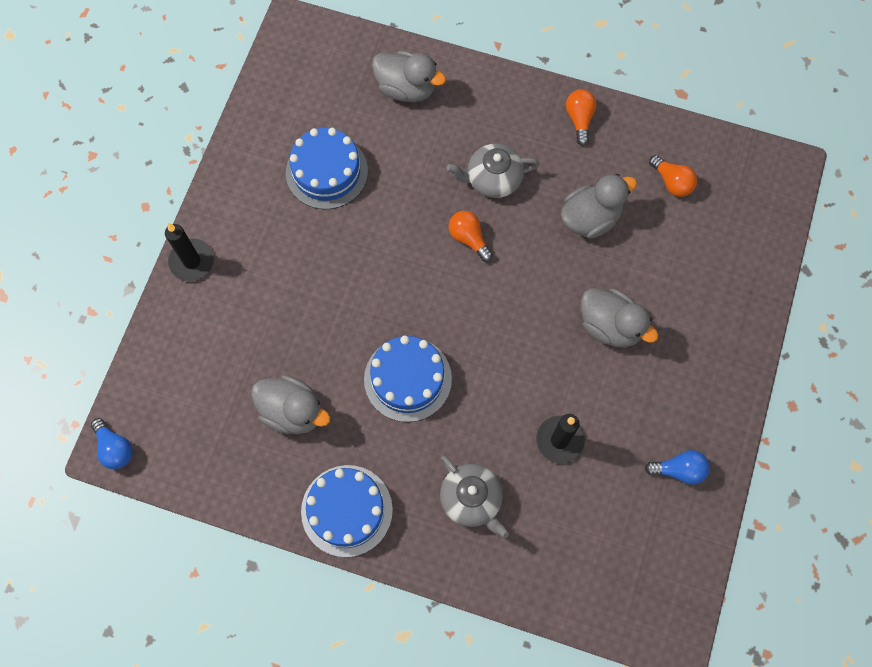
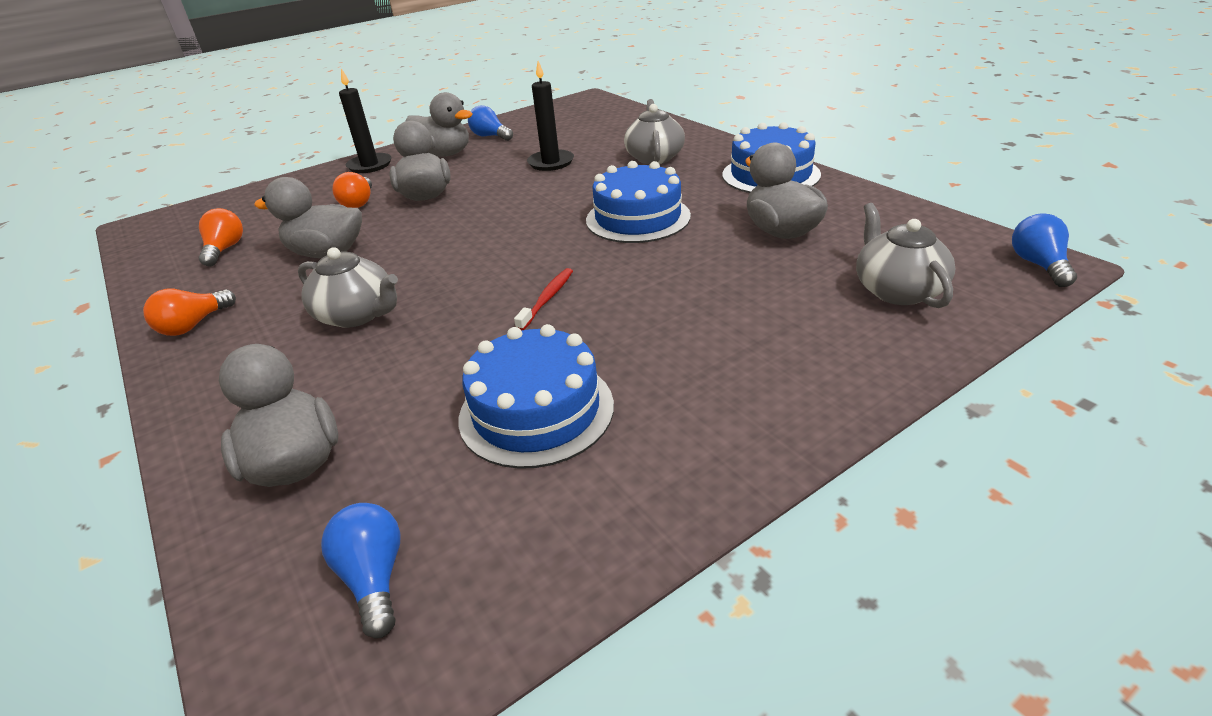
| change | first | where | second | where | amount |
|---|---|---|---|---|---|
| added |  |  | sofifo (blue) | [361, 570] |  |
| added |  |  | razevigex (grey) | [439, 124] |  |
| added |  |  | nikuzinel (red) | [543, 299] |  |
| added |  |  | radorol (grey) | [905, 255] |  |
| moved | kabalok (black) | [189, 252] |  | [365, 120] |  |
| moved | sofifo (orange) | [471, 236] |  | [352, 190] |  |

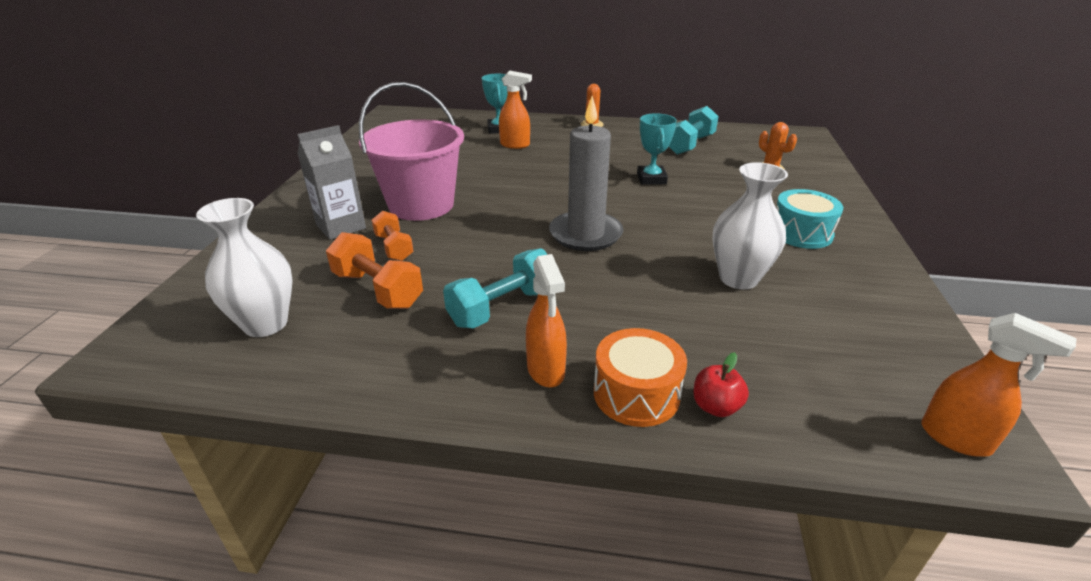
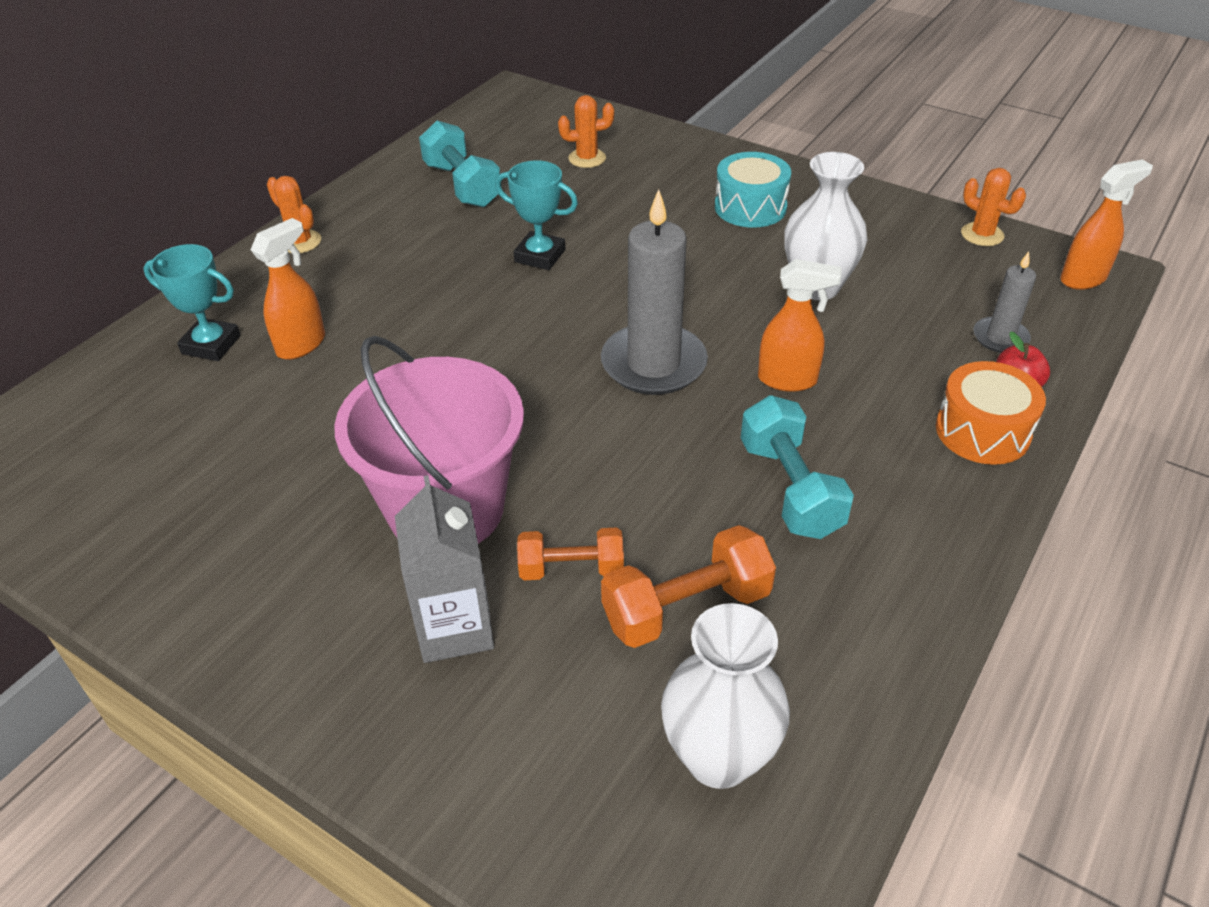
| change | first | where | second | where | amount |
|---|---|---|---|---|---|
| added |  |  | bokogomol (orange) | [993, 207] |  |
| added |  |  | kabalok (grey) | [1004, 302] |  |
| moved | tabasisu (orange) | [546, 320] |  | [800, 325] |  |

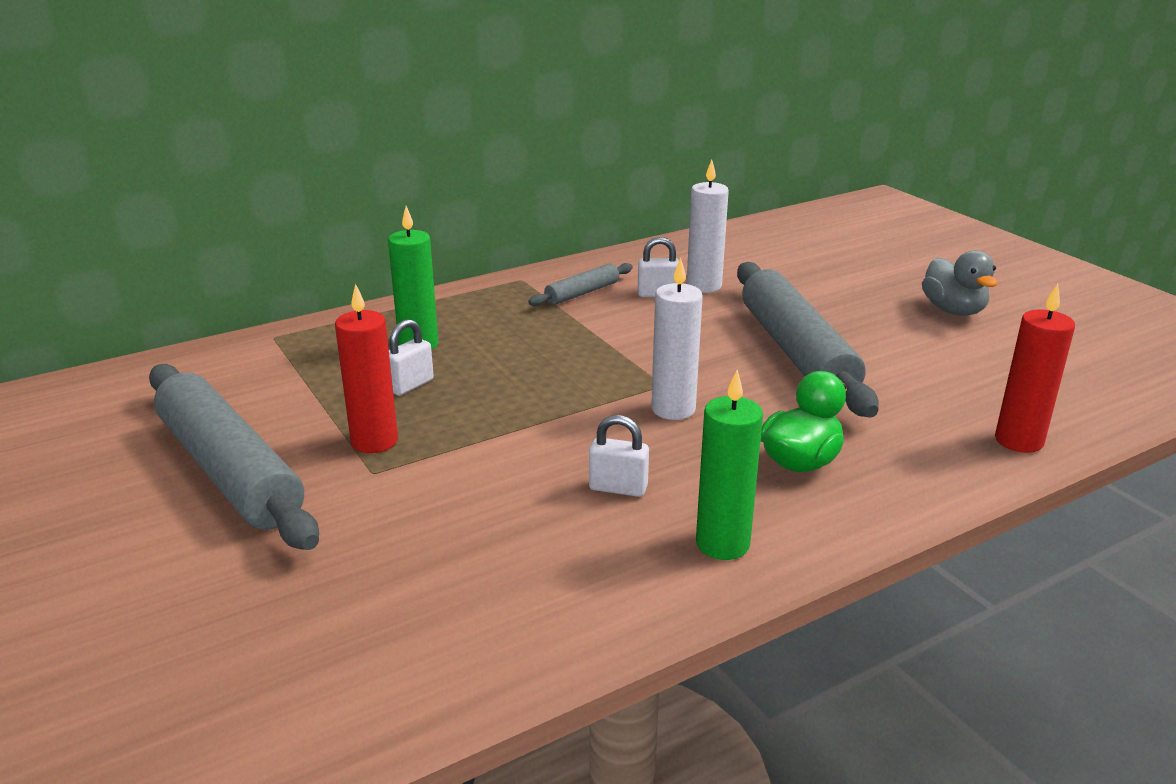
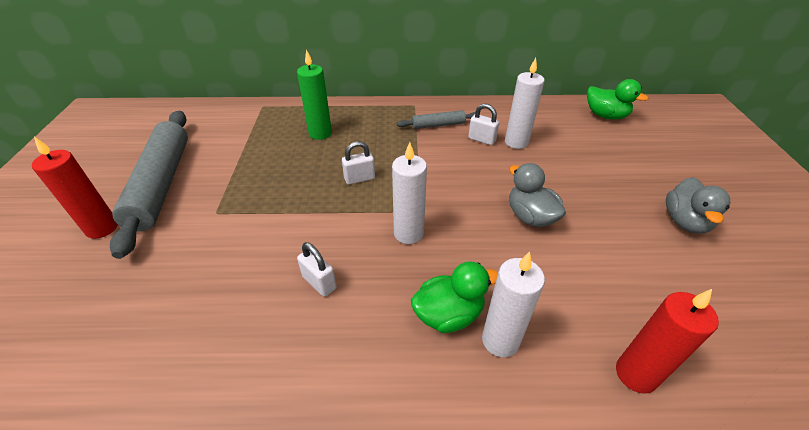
| change | first | where | second | where | amount |
|---|---|---|---|---|---|
| removed | kabalok (green) | [729, 465] |  |  |  |
| added |  |  | kabalok (white) | [513, 304] |  |
| added |  |  | razevigex (green) | [617, 99] |  |
| moved | kabalok (red) | [366, 368] |  | [75, 188] |  |
| moved | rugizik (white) | [411, 357] |  | [358, 163] |  |
| replaced | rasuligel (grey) | [808, 340] | razevigex (grey) | [537, 195] |  |

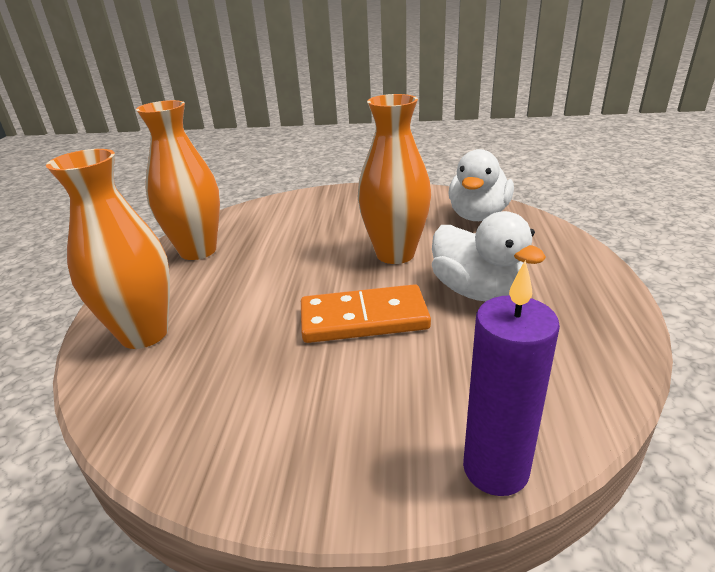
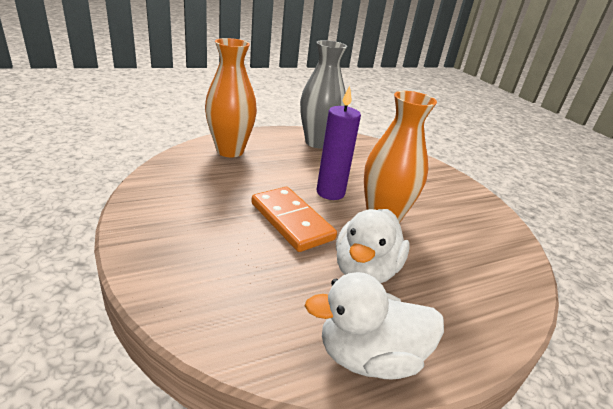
| change | first | where | second | where | amount |
|---|---|---|---|---|---|
| moved | razevigex (white) | [481, 185] |  | [374, 326] |  |
| moved | kabalok (purple) | [511, 378] |  | [339, 143] |  |
| recoloured | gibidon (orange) | [178, 180] | gibidon (grey) | [323, 94] |  |

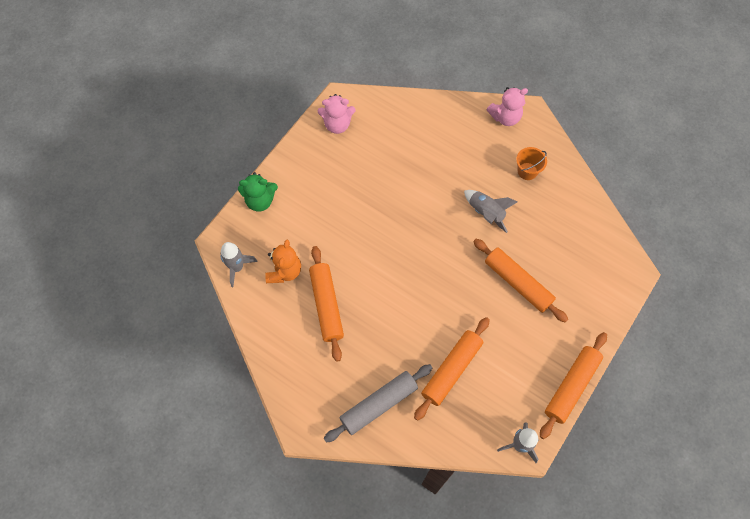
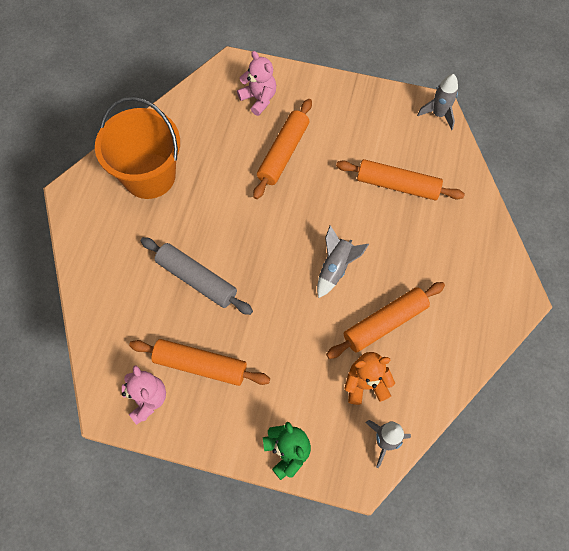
| change | first | where | second | where | amount |
|---|---|---|---|---|---|
| moved | rasuligel (grey) | [378, 403] |  | [197, 276] |  |
| moved | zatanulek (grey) | [490, 211] |  | [343, 261] |  |
| moved | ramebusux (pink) | [507, 106] |  | [256, 83] |  |
| moved | rasuligel (orange) | [573, 385] |  | [199, 362] |  |
| resized | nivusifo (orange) | [531, 163] |  | [137, 148] | x2.32 |

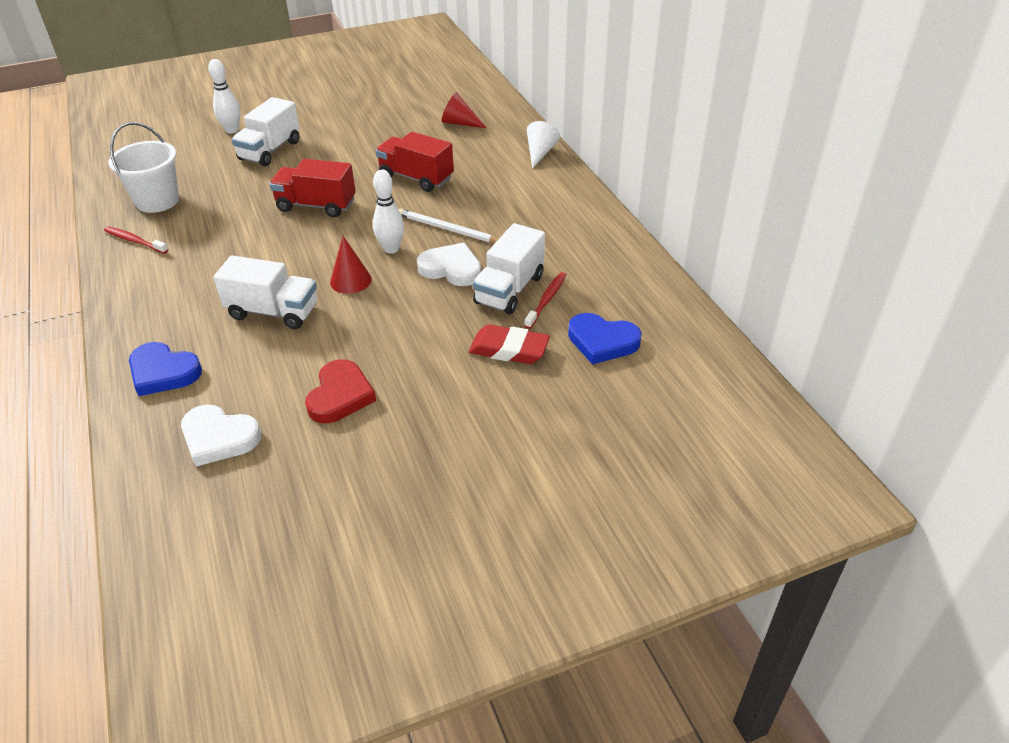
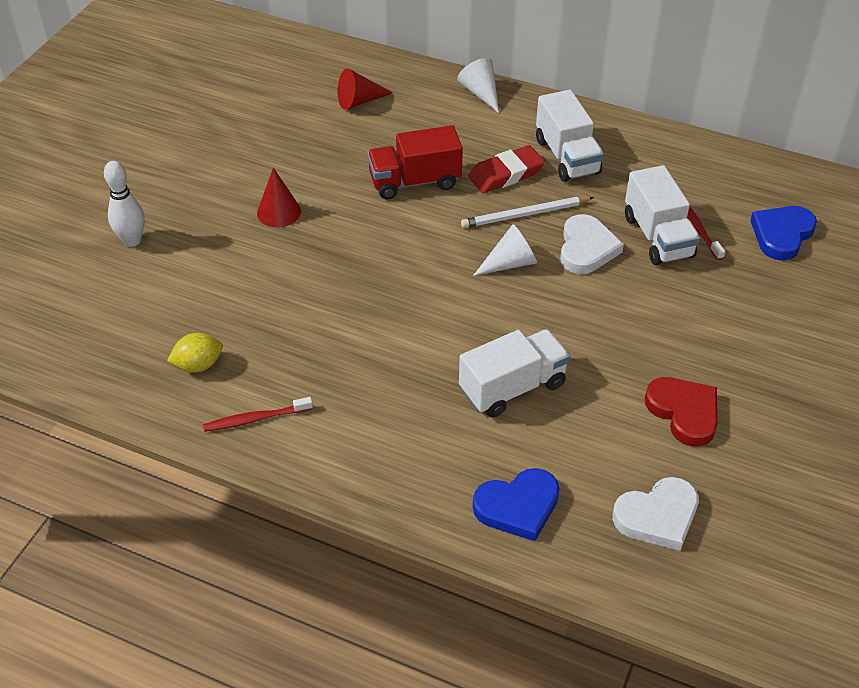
| change | first | where | second | where | amount |
|---|---|---|---|---|---|
| removed | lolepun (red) | [312, 188] |  |  |  |
| moved | lolepun (white) | [265, 131] |  | [570, 136] |  |
| moved | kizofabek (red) | [351, 265] |  | [279, 197] |  |
| moved | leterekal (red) | [509, 344] |  | [506, 169] |  |
| replaced | nivusifo (white) | [143, 167] | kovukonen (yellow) | [195, 353] |  |
| replaced | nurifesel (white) | [388, 212] | kizofabek (white) | [505, 250] |  |
| turned | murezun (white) | [449, 264] |  | [592, 244] | 120 degrees clockwise |
| turned | murezun (blue) | [605, 338] |  | [783, 233] | 150 degrees clockwise |

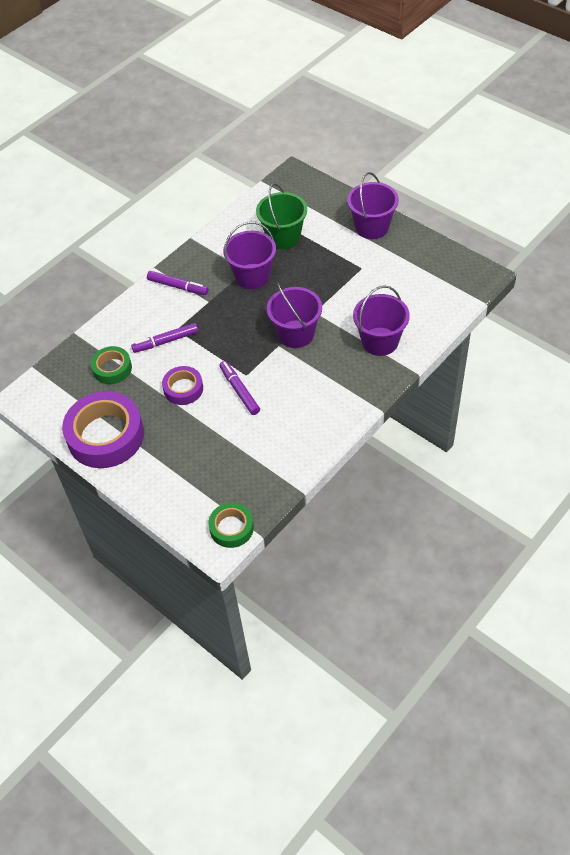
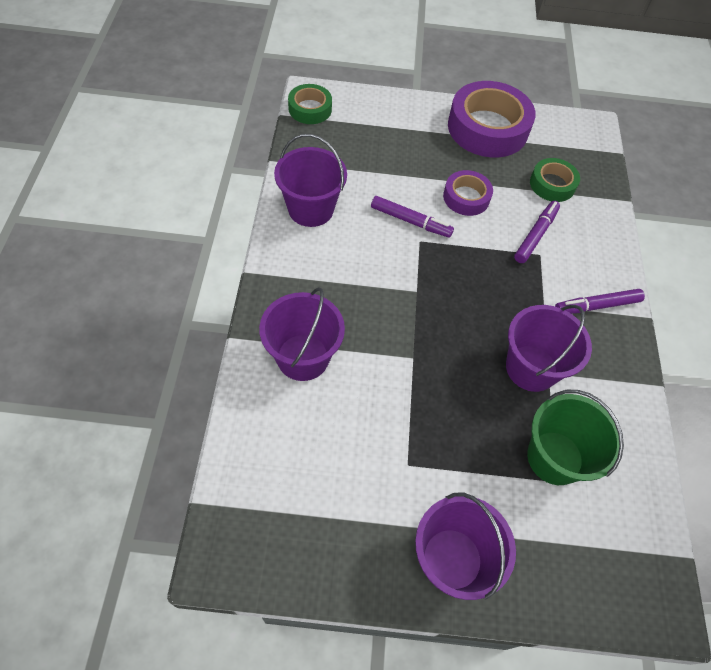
| change | first | where | second | where | amount |
|---|---|---|---|---|---|
| moved | nivusifo (purple) | [294, 315] |  | [310, 180] |  |

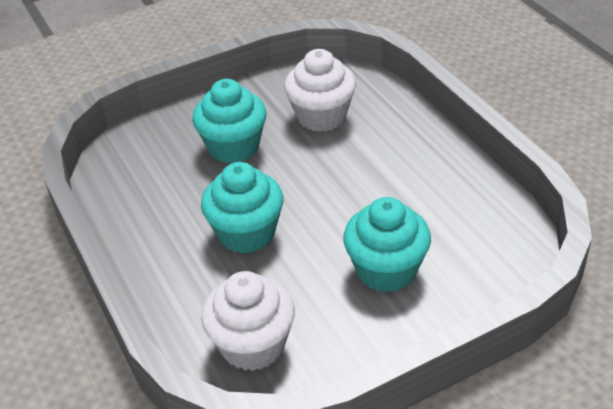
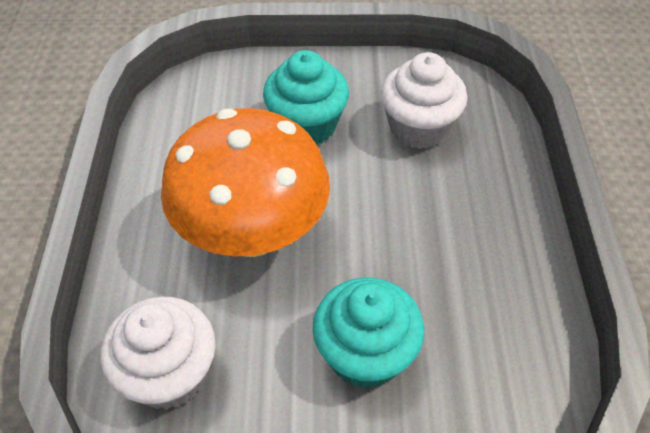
| change | first | where | second | where | amount |
|---|---|---|---|---|---|
| replaced | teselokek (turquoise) | [242, 207] | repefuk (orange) | [245, 182] |  |

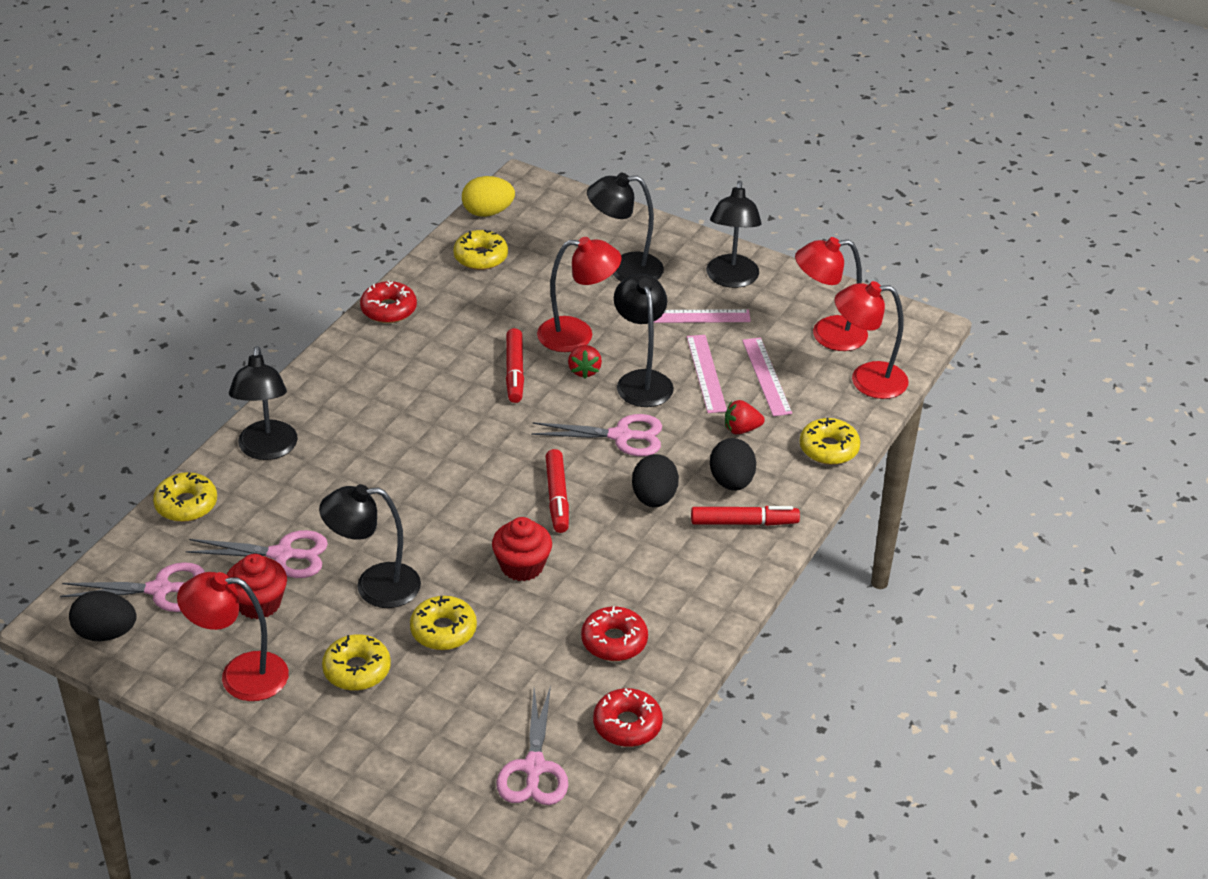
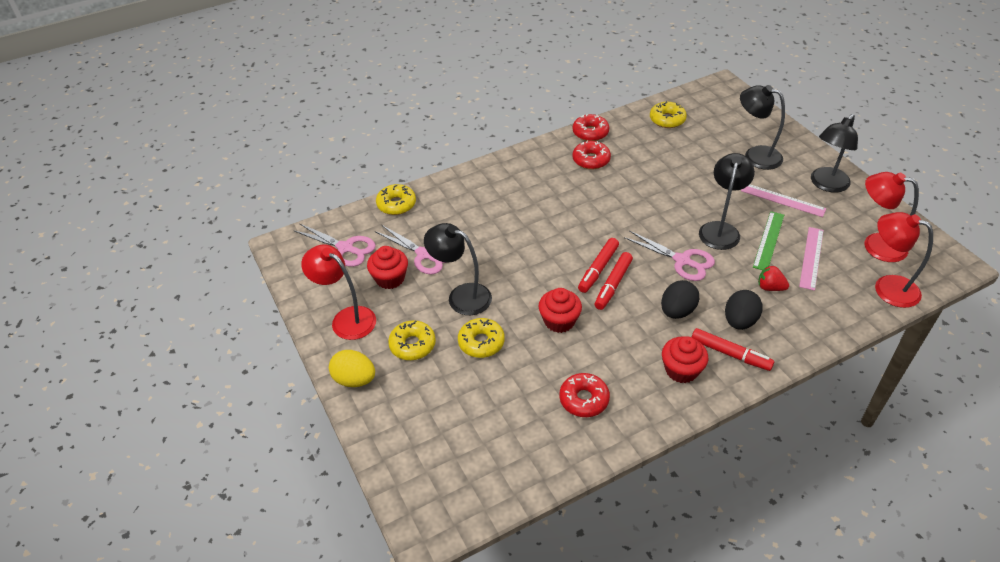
| change | first | where | second | where | amount |
|---|---|---|---|---|---|
| removed | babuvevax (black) | [103, 616] |  |  |  |
| removed | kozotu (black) | [263, 403] |  |  |  |
| removed | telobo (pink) | [532, 745] |  |  |  |
| removed | kozotu (red) | [579, 294] |  |  |  |
| removed | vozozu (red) | [585, 362] |  |  |  |
| removed | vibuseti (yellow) | [830, 441] |  |  |  |
| added |  |  | teselokek (red) | [685, 359] |  |
| moved | babuvevax (yellow) | [488, 196] |  | [352, 368] |  |
| moved | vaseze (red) | [515, 365] |  | [598, 265] |  |
| moved | vibuseti (red) | [628, 717] |  | [591, 155] |  |
| recoloured | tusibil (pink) | [707, 374] | tusibil (green) | [768, 240] |  |

